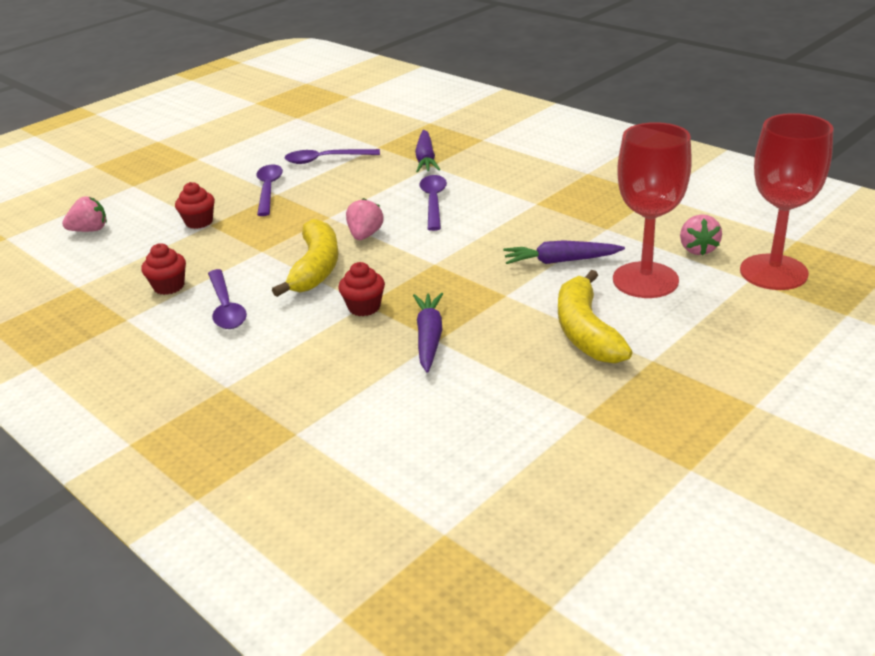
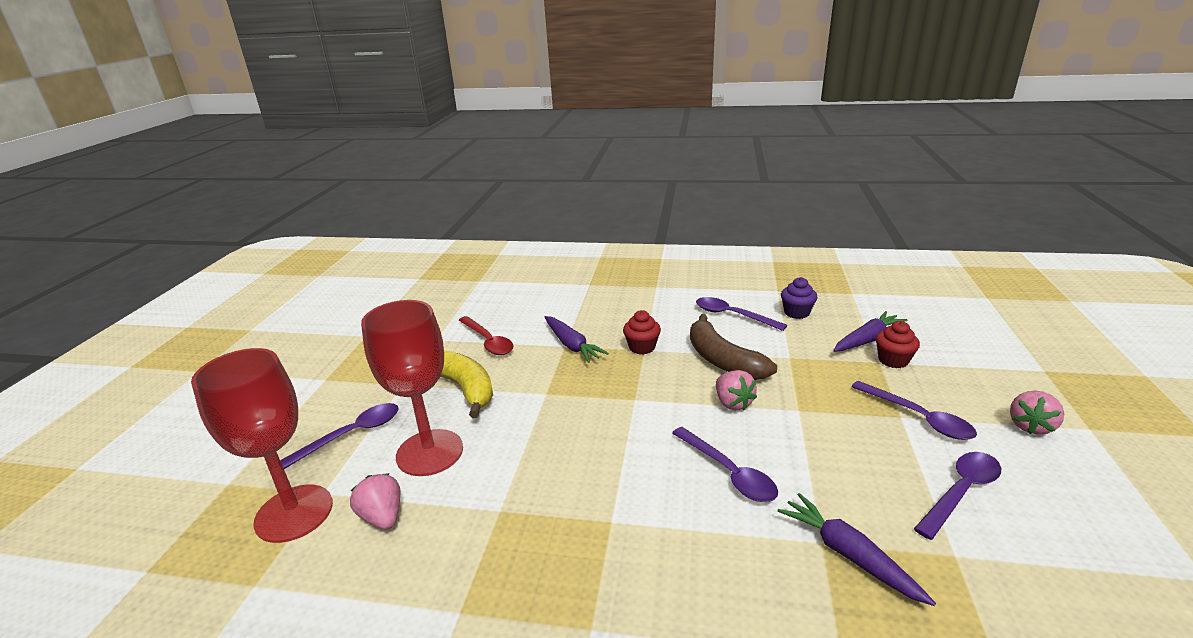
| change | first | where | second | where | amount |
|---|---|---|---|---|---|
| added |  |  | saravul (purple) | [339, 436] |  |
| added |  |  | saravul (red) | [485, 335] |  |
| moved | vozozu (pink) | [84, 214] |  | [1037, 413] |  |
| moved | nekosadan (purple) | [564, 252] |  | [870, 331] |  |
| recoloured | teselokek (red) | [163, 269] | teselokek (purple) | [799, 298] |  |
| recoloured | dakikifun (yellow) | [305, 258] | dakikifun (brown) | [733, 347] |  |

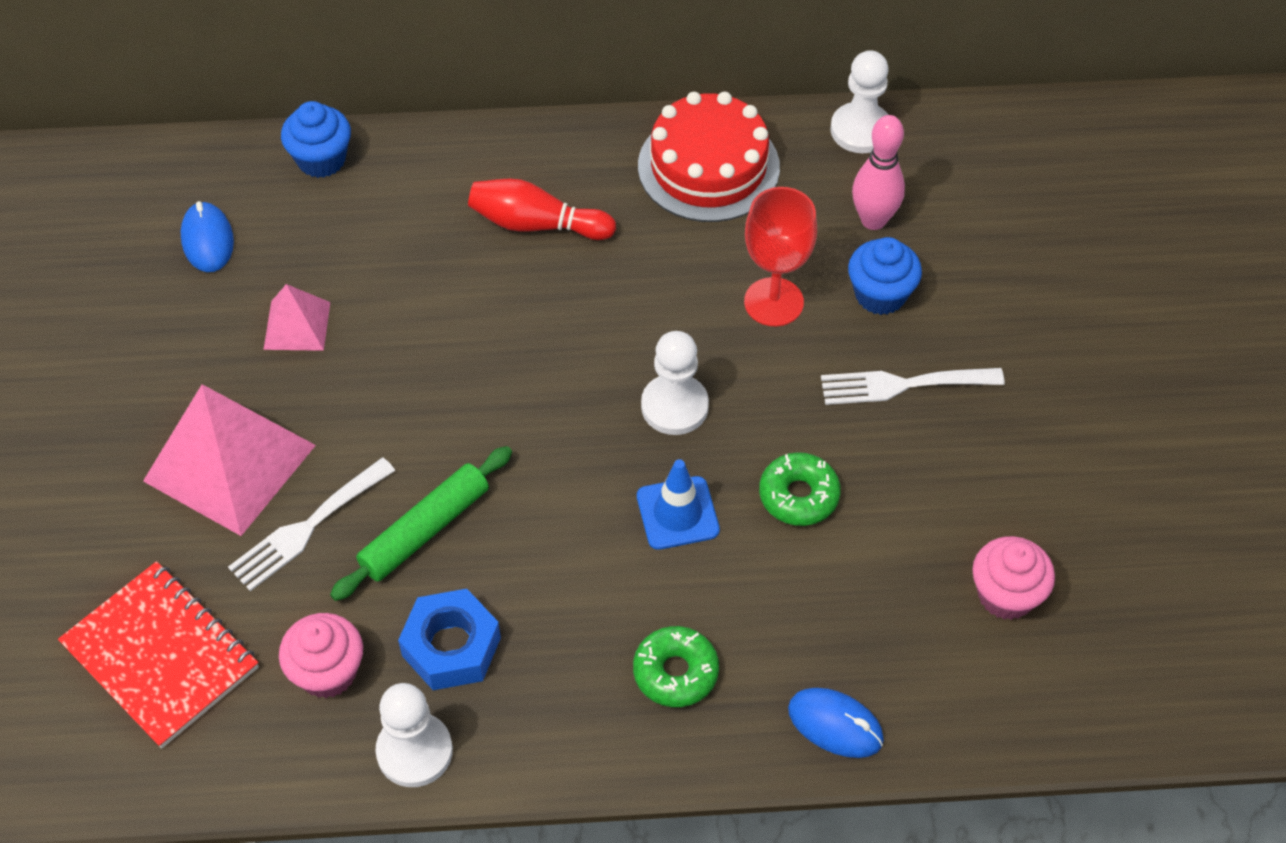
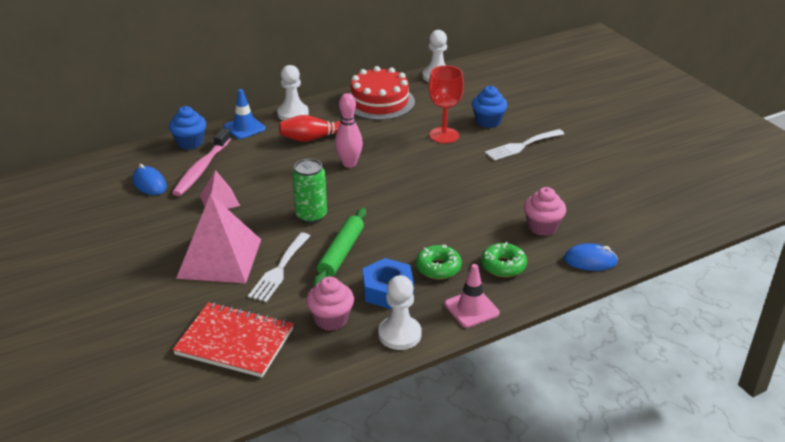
| change | first | where | second | where | amount |
|---|---|---|---|---|---|
| added |  |  | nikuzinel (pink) | [201, 162] |  |
| added |  |  | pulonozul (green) | [309, 191] |  |
| added |  |  | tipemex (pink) | [472, 296] |  |
| moved | tipemex (blue) | [678, 504] |  | [245, 114] |  |
| moved | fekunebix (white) | [675, 383] |  | [293, 93] |  |
| moved | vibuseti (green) | [800, 489] |  | [439, 262] |  |
| moved | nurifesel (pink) | [878, 172] |  | [349, 130] |  |
| moved | teselokek (pink) | [1013, 578] |  | [545, 211] |  |

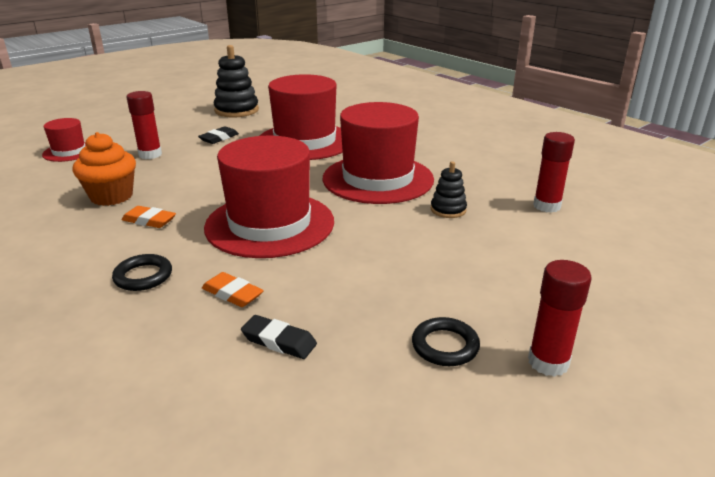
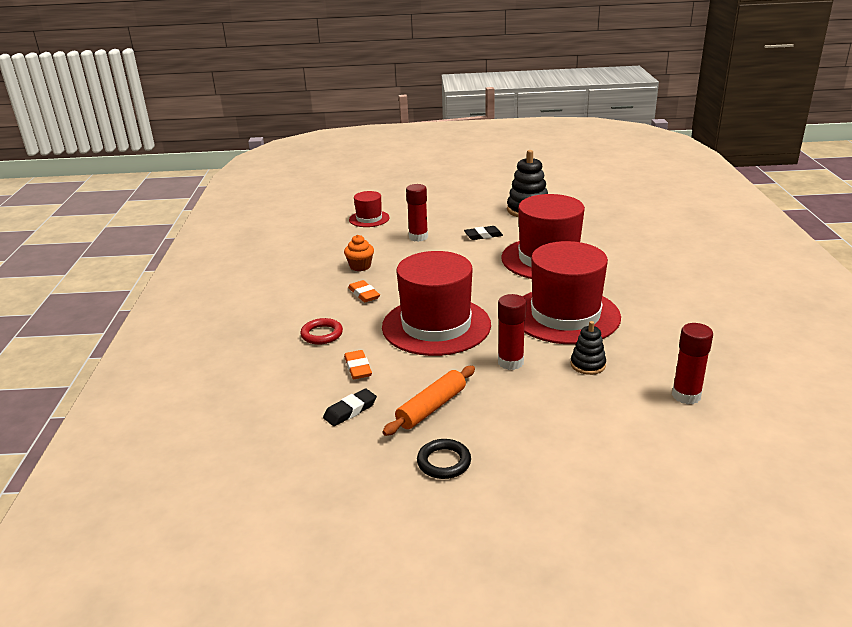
| change | first | where | second | where | amount |
|---|---|---|---|---|---|
| added |  |  | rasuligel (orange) | [428, 401] |  |
| moved | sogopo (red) | [560, 318] |  | [512, 332] |  |
| recoloured | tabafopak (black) | [142, 272] | tabafopak (red) | [321, 331] |  |
| turned | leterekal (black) | [279, 337] |  | [350, 407] | 75 degrees clockwise |
| resized | teselokek (orange) | [104, 169] |  | [359, 253] | x0.65 |

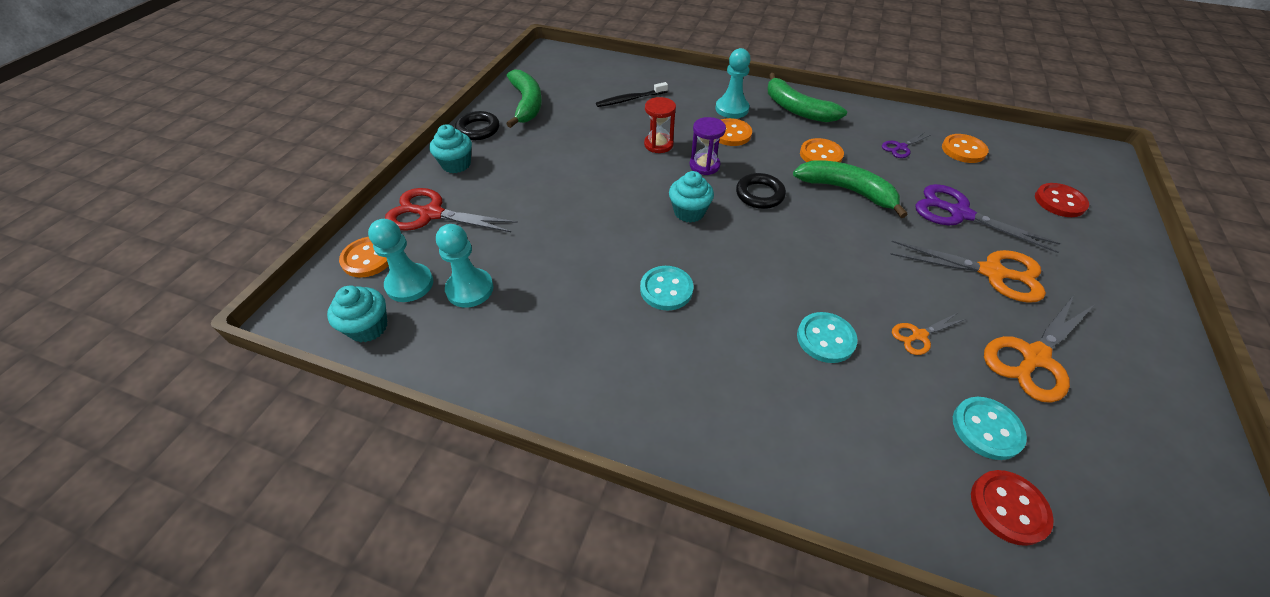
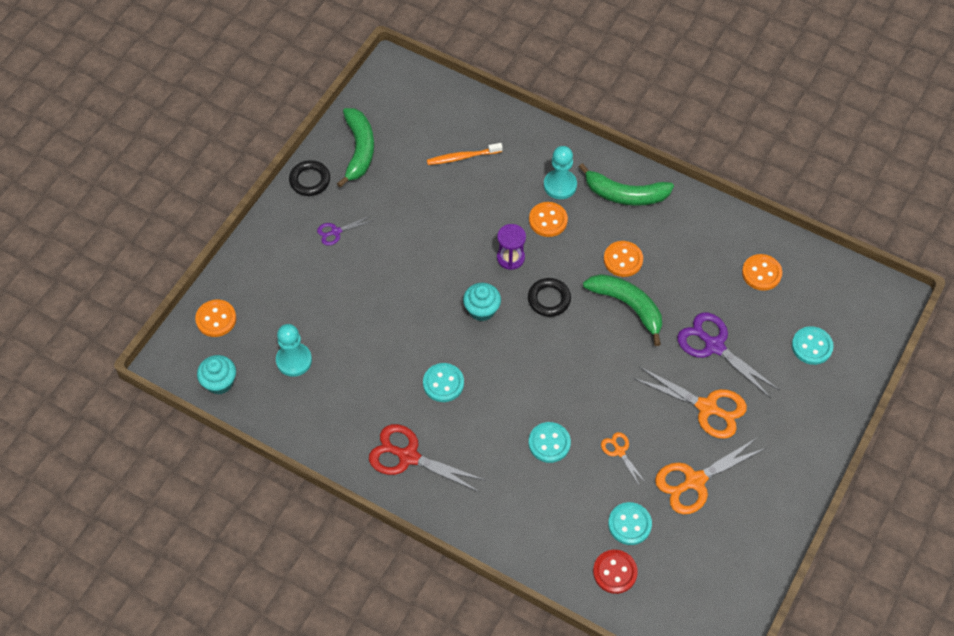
| change | first | where | second | where | amount |
|---|---|---|---|---|---|
| removed | fekunebix (turquoise) | [400, 260] |  |  |  |
| removed | teselokek (turquoise) | [450, 148] |  |  |  |
| removed | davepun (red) | [660, 125] |  |  |  |
| moved | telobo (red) | [451, 210] |  | [427, 458] |  |
| moved | telobo (purple) | [906, 145] |  | [344, 230] |  |
| recoloured | nikuzinel (black) | [632, 94] | nikuzinel (orange) | [465, 154] |  |
| recoloured | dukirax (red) | [1062, 200] | dukirax (turquoise) | [813, 345] |  |
| turned | dakikifun (green) | [807, 98] |  | [626, 184] | 45 degrees counterclockwise |
| turned | telobo (orange) | [929, 334] |  | [623, 458] | 75 degrees clockwise |

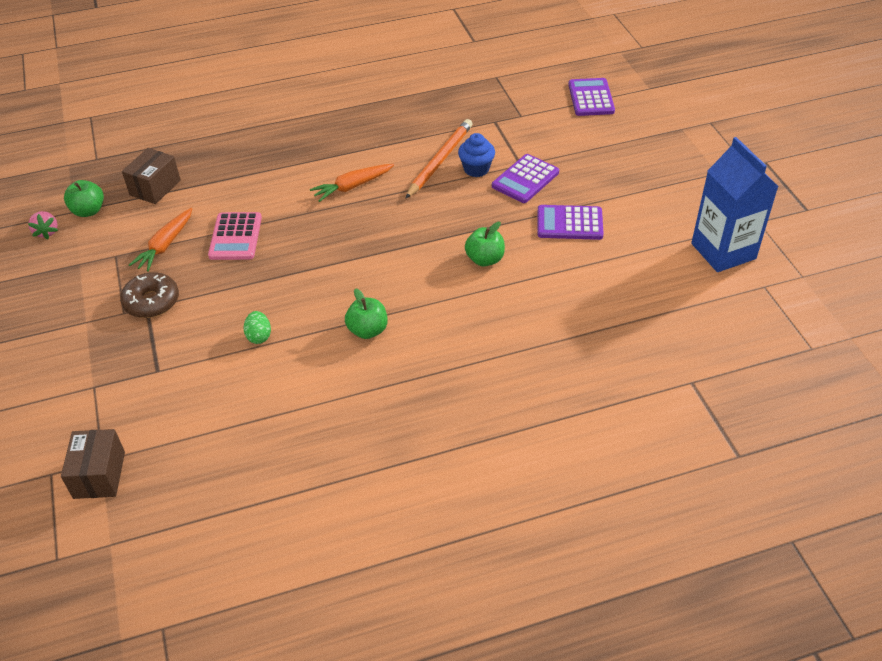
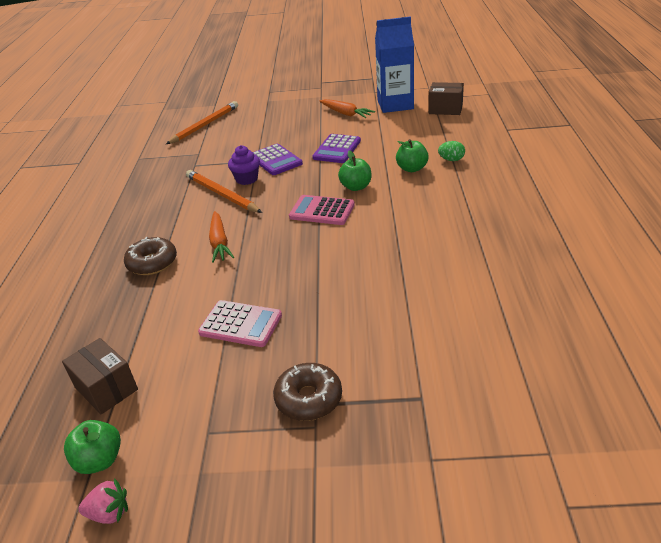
| change | first | where | second | where | amount |
|---|---|---|---|---|---|
| added |  |  | vibuseti (brown) | [150, 256] |  |
| added |  |  | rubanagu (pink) | [322, 210] |  |
| moved | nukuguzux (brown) | [93, 464] |  | [446, 98] |  |
| moved | nekosadan (orange) | [160, 240] |  | [347, 108] |  |
| moved | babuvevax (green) | [257, 327] |  | [451, 151] |  |
| moved | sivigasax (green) | [366, 313] |  | [412, 155] |  |
| replaced | rubanagu (purple) | [591, 97] | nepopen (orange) | [202, 122] |  |
| recoloured | teselokek (blue) | [476, 155] | teselokek (purple) | [244, 165] |  |

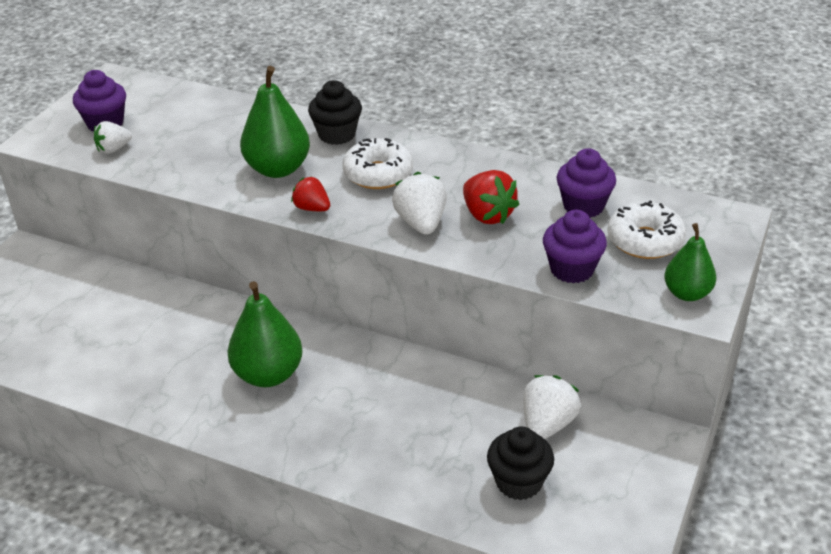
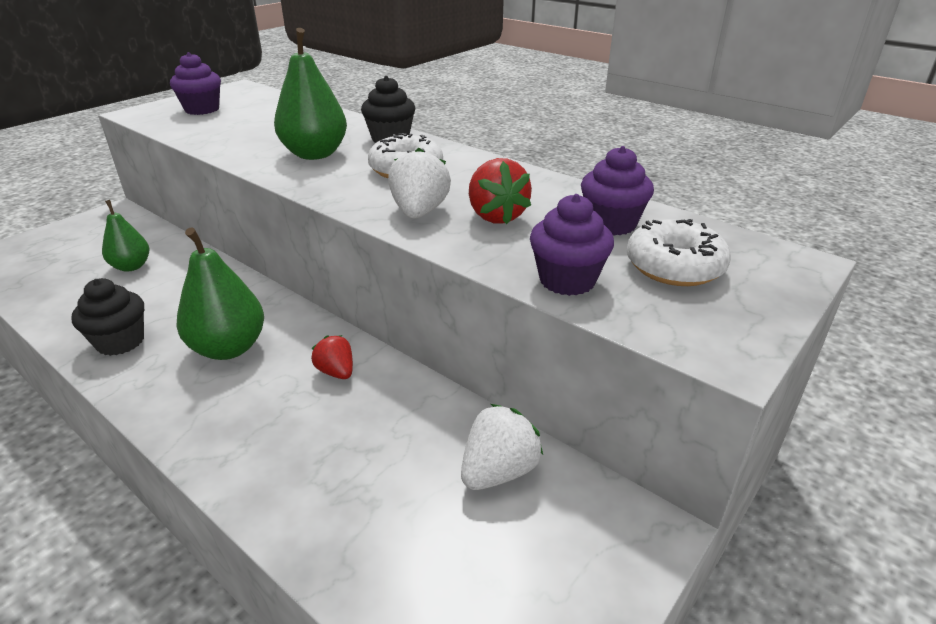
| change | first | where | second | where | amount |
|---|---|---|---|---|---|
| removed | vozozu (white) | [113, 137] |  |  |  |
| moved | vozozu (red) | [310, 194] |  | [332, 357] |  |
| moved | teselokek (black) | [520, 463] |  | [108, 317] |  |
| moved | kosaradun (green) | [690, 262] |  | [125, 236] |  |

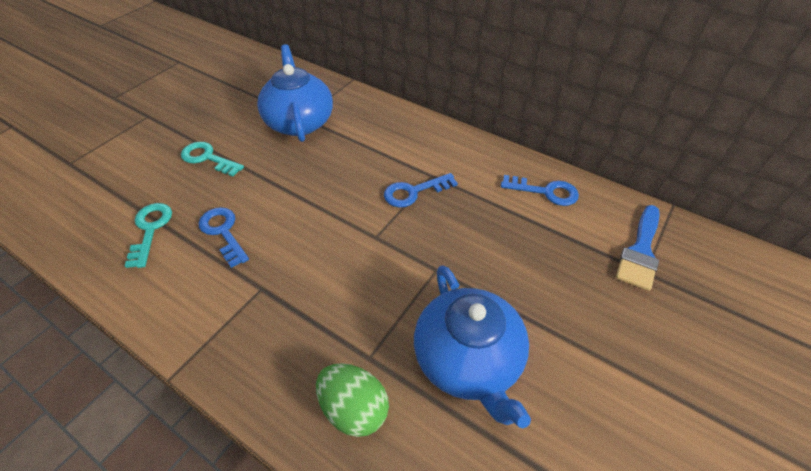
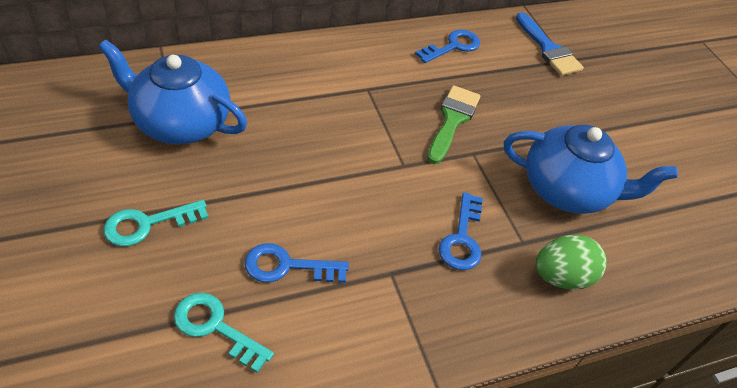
| change | first | where | second | where | amount |
|---|---|---|---|---|---|
| added |  |  | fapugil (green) | [454, 124] |  |
| moved | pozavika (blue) | [421, 190] |  | [461, 231] |  |

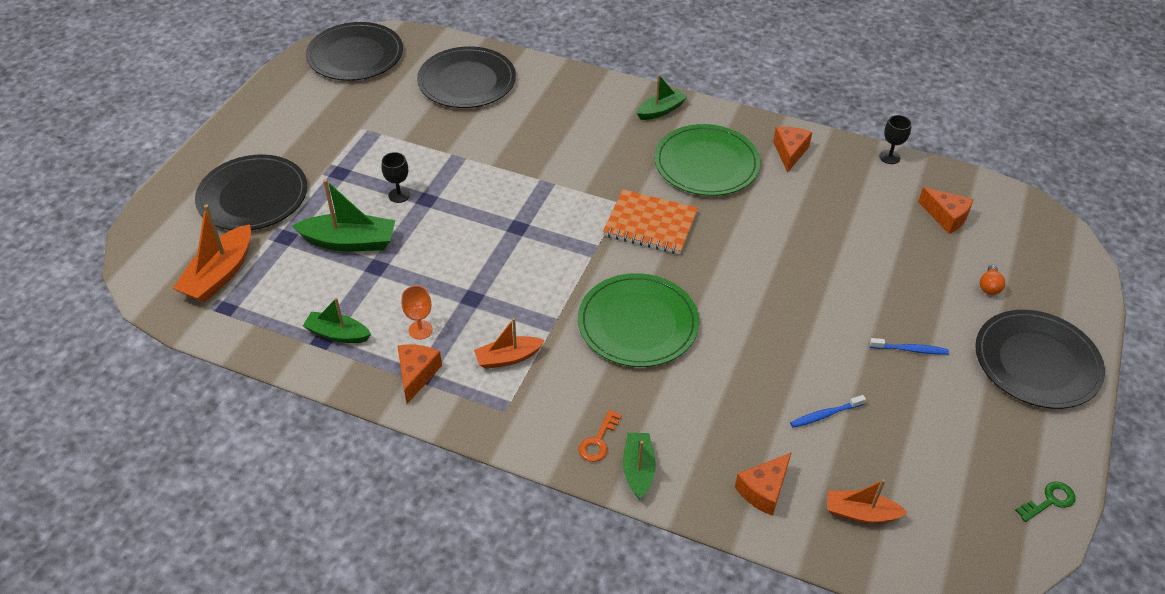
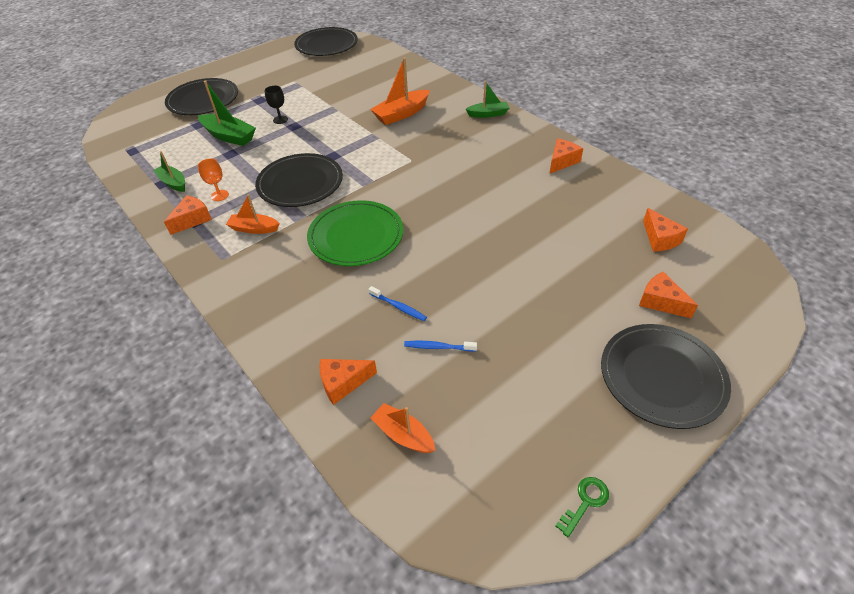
| change | first | where | second | where | amount |
|---|---|---|---|---|---|
| removed | pozavika (orange) | [600, 436] |  |  |  |
| removed | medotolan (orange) | [650, 222] |  |  |  |
| removed | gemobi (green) | [639, 466] |  |  |  |
| removed | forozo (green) | [707, 160] |  |  |  |
| removed | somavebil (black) | [895, 139] |  |  |  |
| moved | gemobi (orange) | [212, 253] |  | [400, 91] |  |
| moved | forozo (black) | [466, 77] |  | [299, 180] |  |
| moved | nikuzinel (blue) | [909, 346] |  | [397, 303] |  |
| replaced | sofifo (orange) | [992, 280] | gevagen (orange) | [668, 295] |  |
| turned | pozavika (green) | [1045, 502] |  | [582, 507] | 45 degrees counterclockwise |

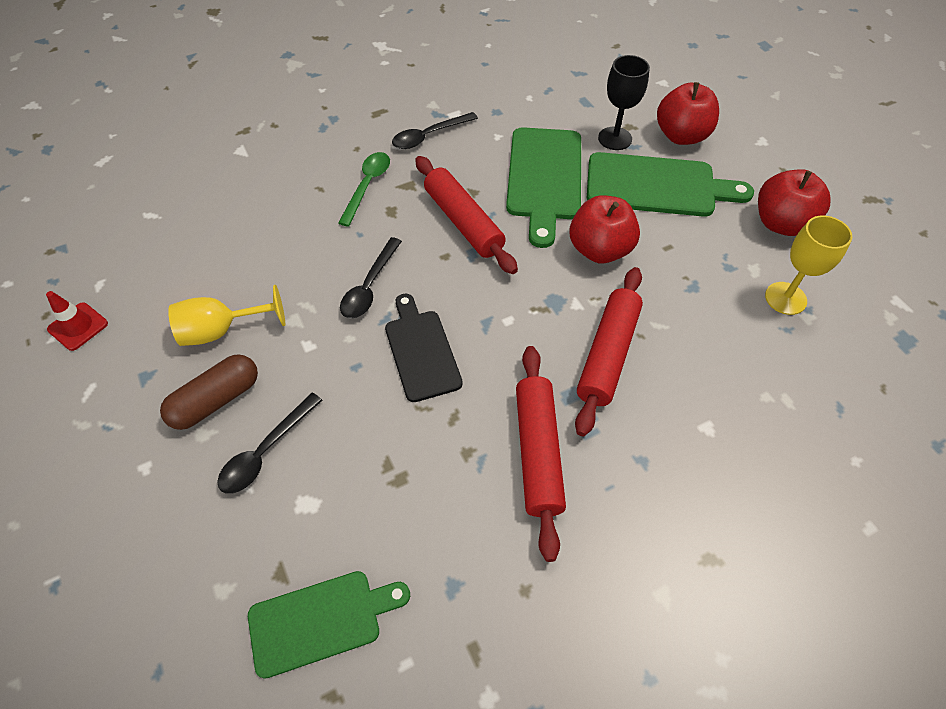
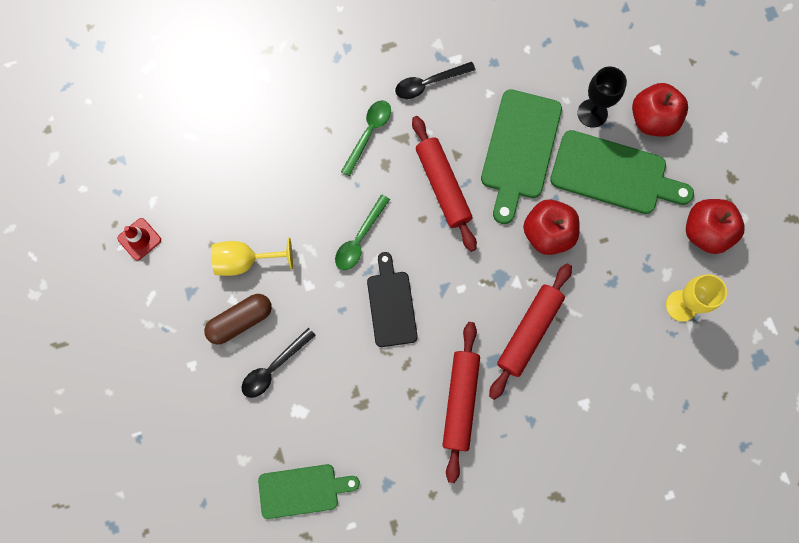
| change | first | where | second | where | amount |
|---|---|---|---|---|---|
| recoloured | saravul (black) | [371, 278] | saravul (green) | [362, 232] |  |

